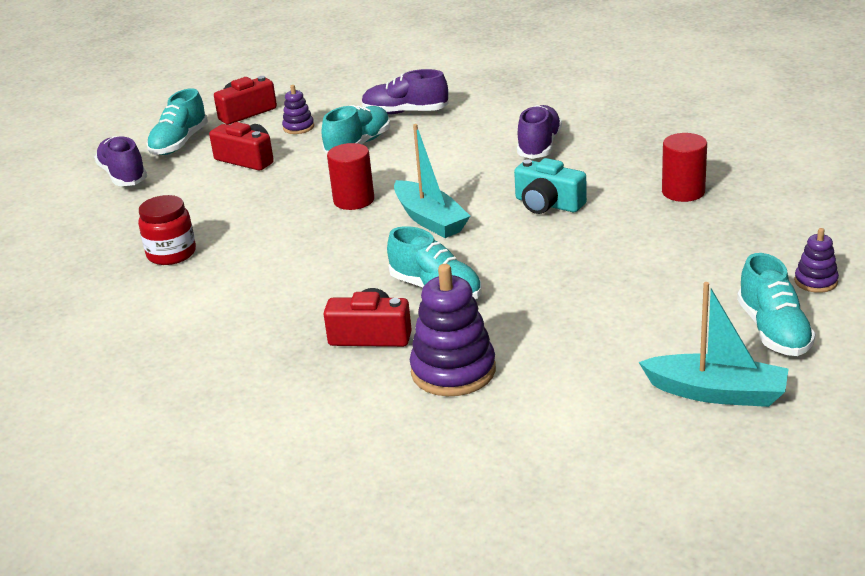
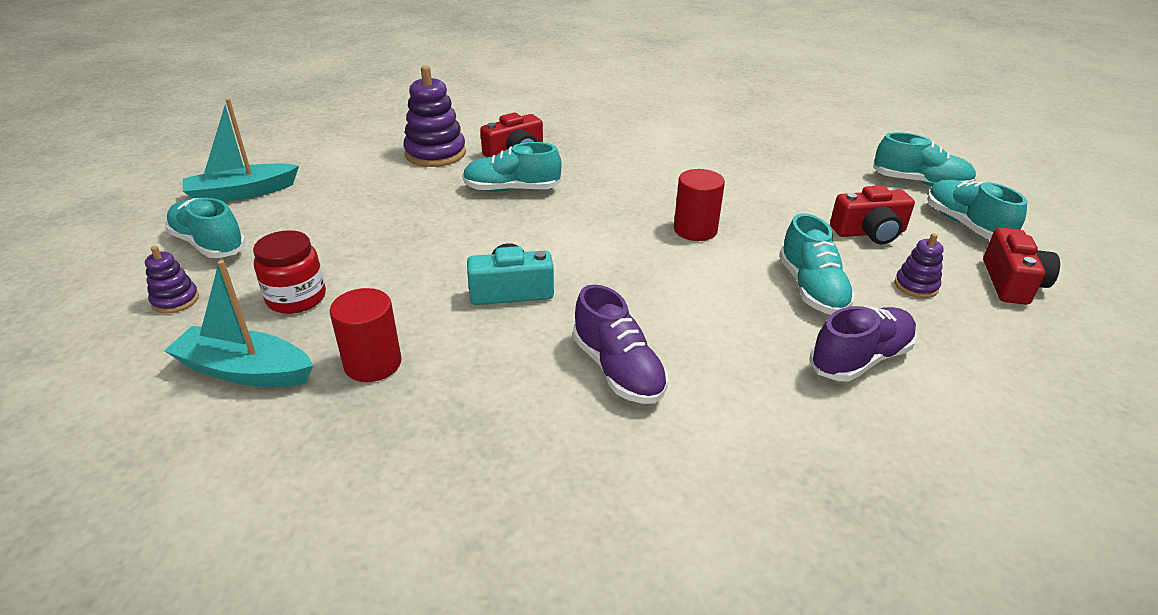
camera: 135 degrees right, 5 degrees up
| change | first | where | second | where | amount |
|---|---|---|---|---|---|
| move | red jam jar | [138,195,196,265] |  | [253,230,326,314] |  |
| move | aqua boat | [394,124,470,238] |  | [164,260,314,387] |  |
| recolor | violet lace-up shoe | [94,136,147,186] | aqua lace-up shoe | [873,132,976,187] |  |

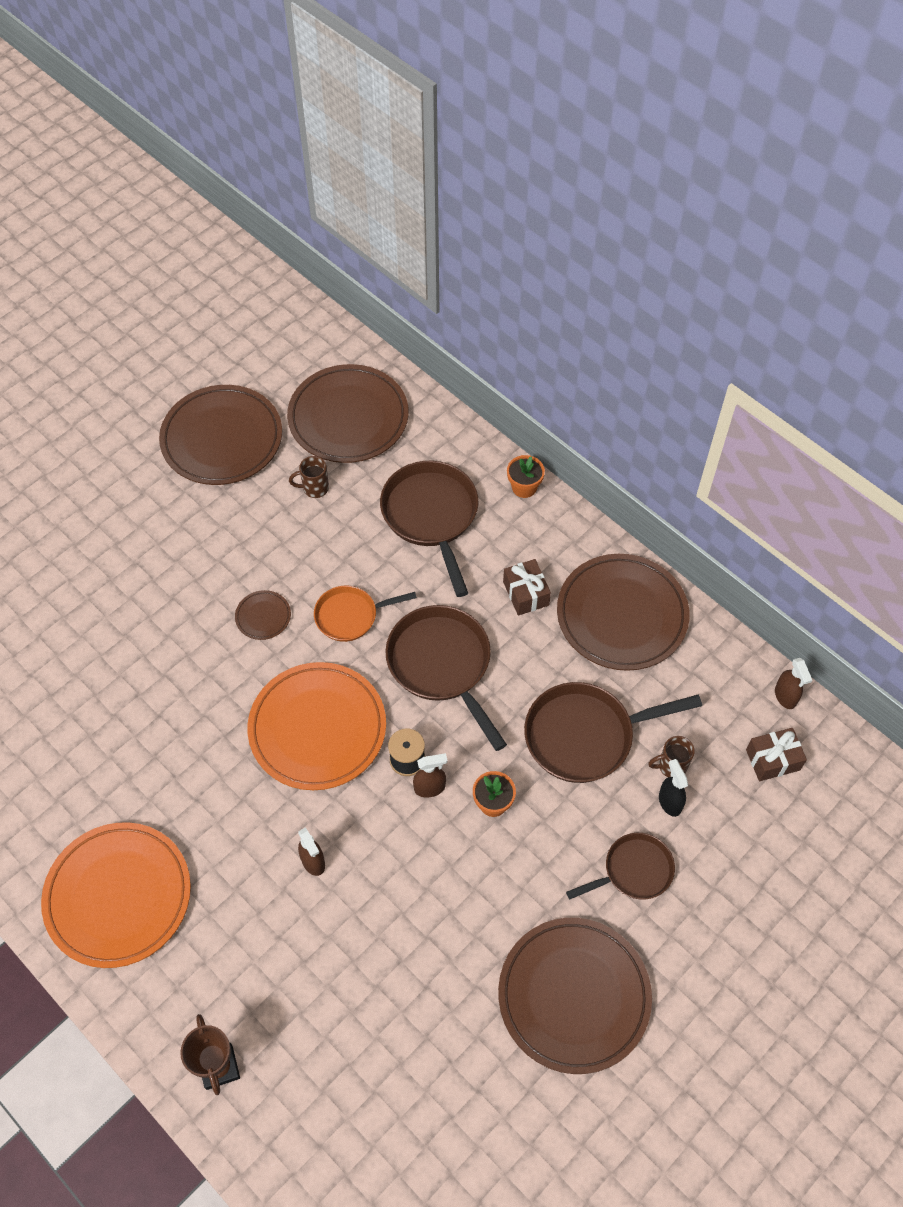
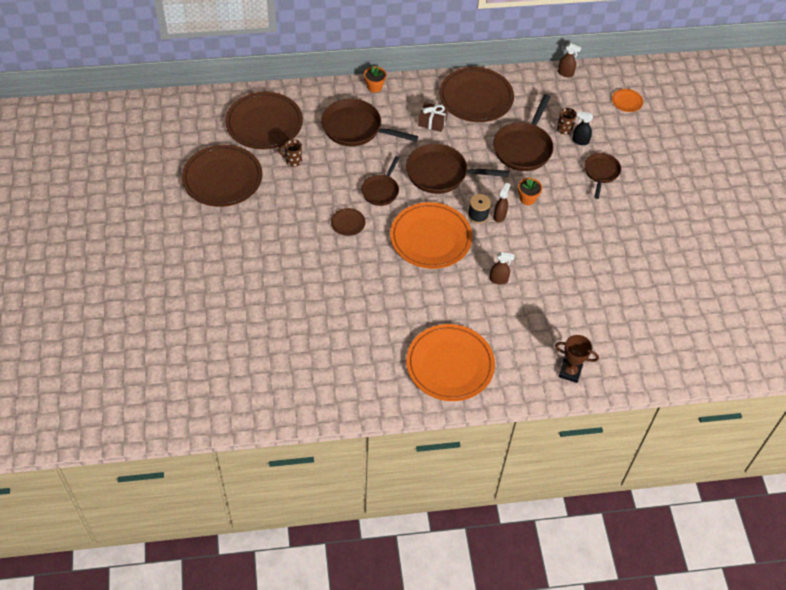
camera: 55 degrees left, 5 degrees down
| change | first | where | second | where | amount |
|---|---|---|---|---|---|
| delete | dark brown dinner plate | [498,918,652,1074] |  |  |  |
| delete | dark brown present | [746,728,807,781] |  |  |  |
| insert |  |  | bright orange dinner plate | [612,89,643,112] |  |
| recolor | bright orange skillet | [314,586,417,642] | dark brown skillet | [361,156,399,206] |  |
| rotate | dark brown tea mug | [289,456,329,498] |  | [278,139,302,167] | 75 degrees clockwise |

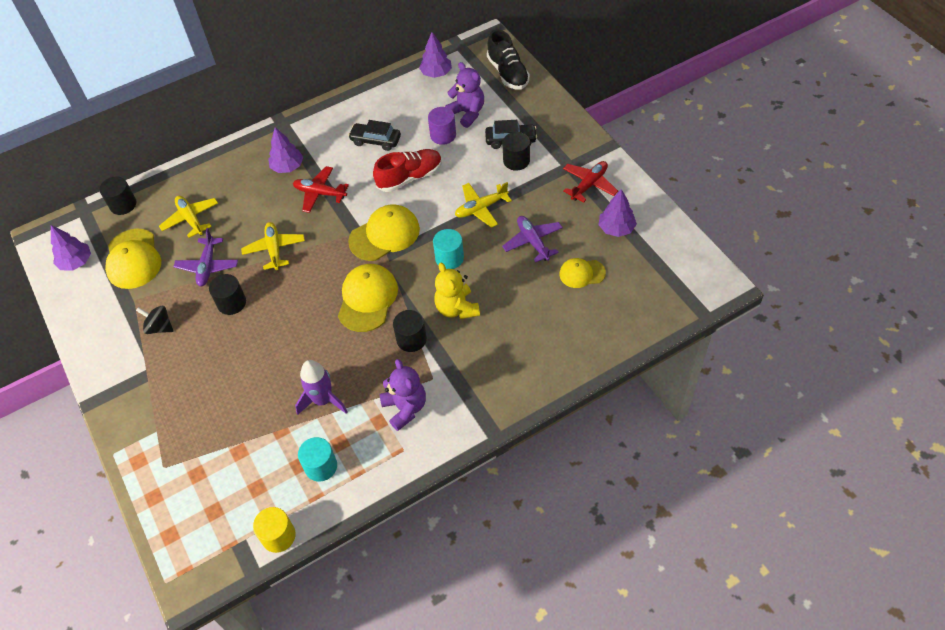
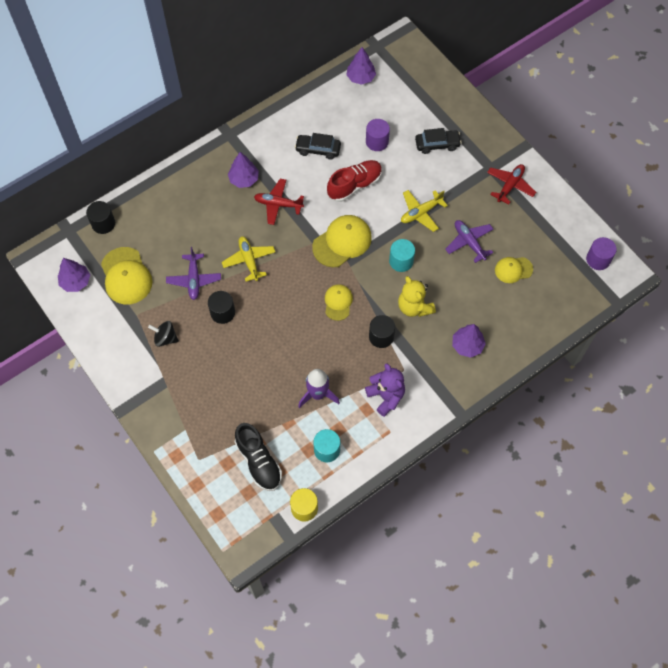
camera: 10 degrees left, 10 degrees up
| change | first | where | second | where | amount |
|---|---|---|---|---|---|
| delete | bright yellow plane | [159,196,218,238] |  |  |  |
| delete | violet teddy bear | [445,62,484,128] |  |  |  |
| delete | jet-black solid cylinder | [503,132,530,171] |  |  |  |
| insert |  |  | violet solid cylinder | [586,237,617,270] |  |
| move | jet-black lace-up shoe | [487,30,530,90] |  | [235,423,282,491] |  |
| move | violet tree | [598,189,637,237] |  | [452,324,486,358] |  |
| resize | bright yellow peaked cap | [338,264,398,332] |  | [325,284,353,321] | x0.60 |

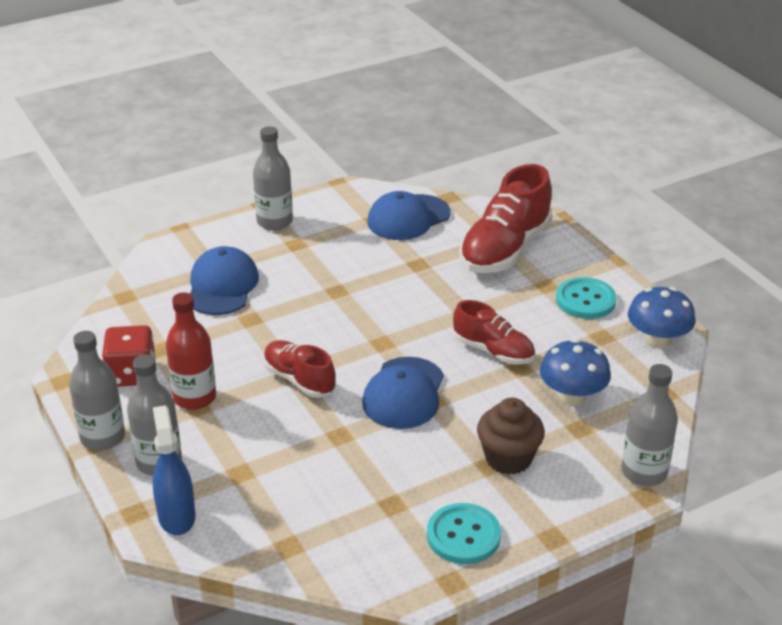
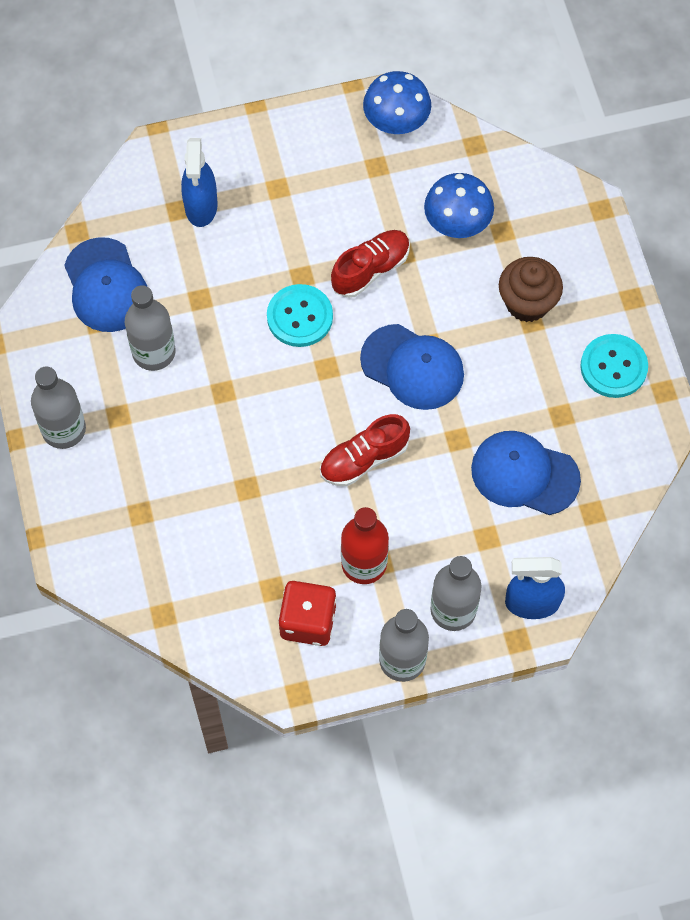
camera: 75 degrees left, 30 degrees up
| change | first | where | second | where | amount |
|---|---|---|---|---|---|
| move | cobalt peaked cap | [190,246,259,315] |  | [471,431,581,515] |  |
| move | aqua shirt button | [556,277,617,319] |  | [267,284,333,347] |  |
| move | ash-grey bottle | [621,364,678,486] |  | [125,285,176,371] |  |
| replace | red lace-up shoe | [459,164,553,273] | cobalt spray cleaner | [181,138,218,227] |  |

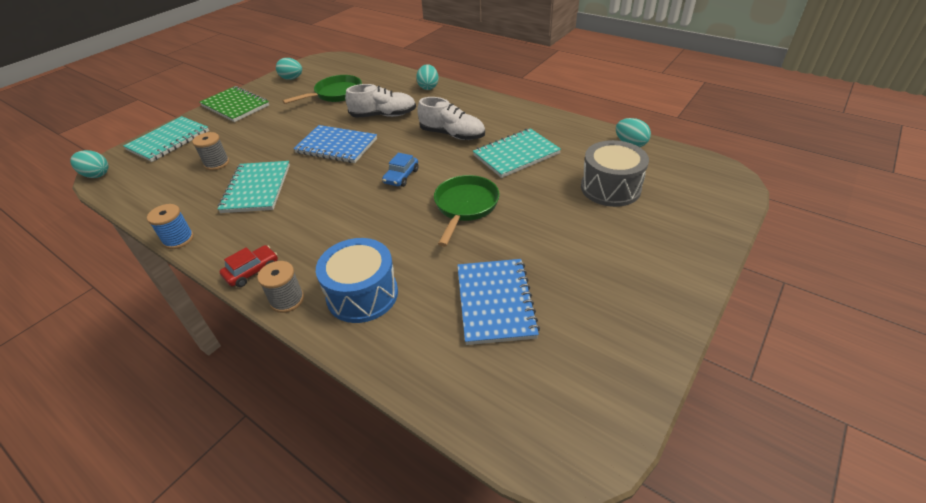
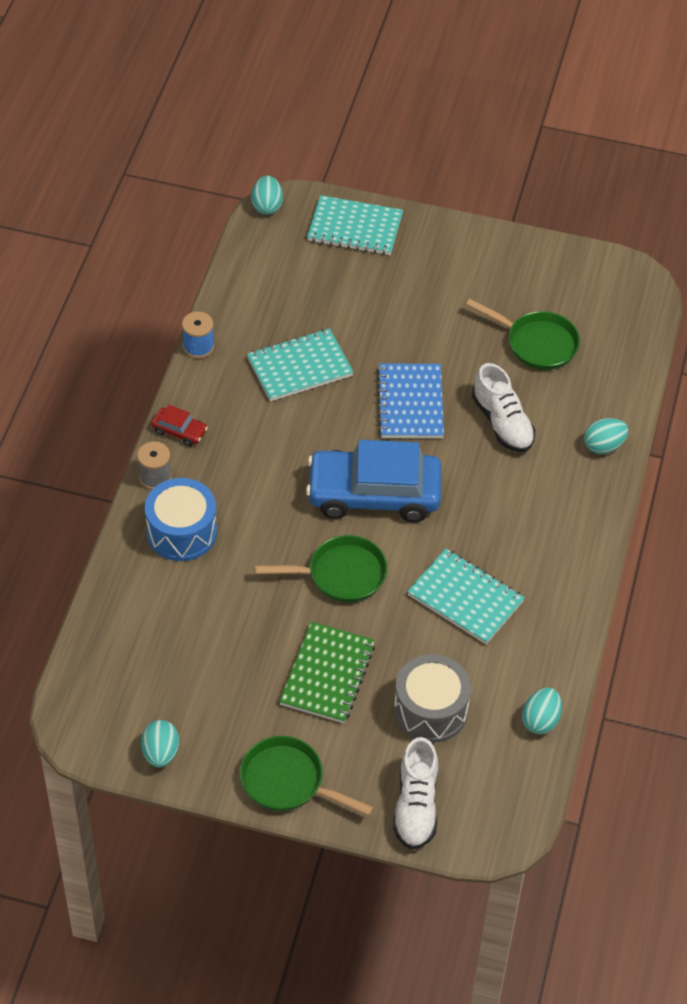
camera: 65 degrees right, 10 degrees up
| change | first | where | second | where | amount |
|---|---|---|---|---|---|
| delete | ash-grey bobbin | [192,132,229,170] |  |  |  |
| delete | cobalt notebook | [457,259,540,345] |  |  |  |
| insert |  |  | green skillet | [240,736,374,816] |  |
| move | green notebook | [200,86,269,122] |  | [279,622,375,723] |  |
| move | aqua egg | [276,58,302,80] |  | [141,720,179,767] |  |
| move | pure white lace-up shoe | [417,97,485,140] |  | [393,737,438,850] |  |
| resize | cobalt toy car | [382,153,418,187] |  | [306,440,442,522] | x2.42 |

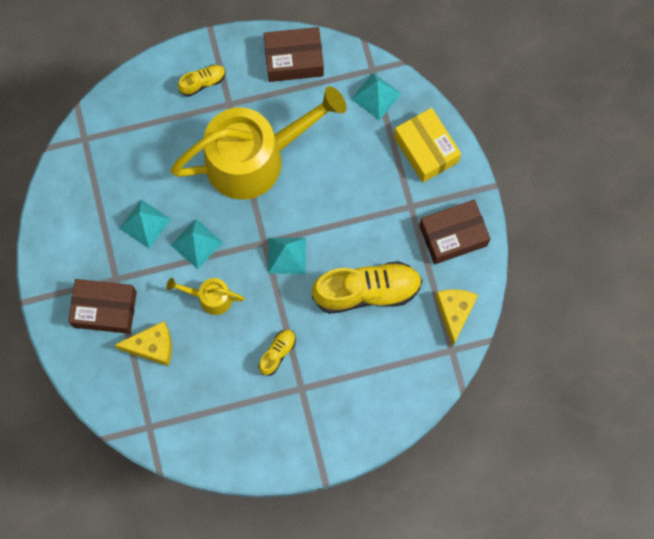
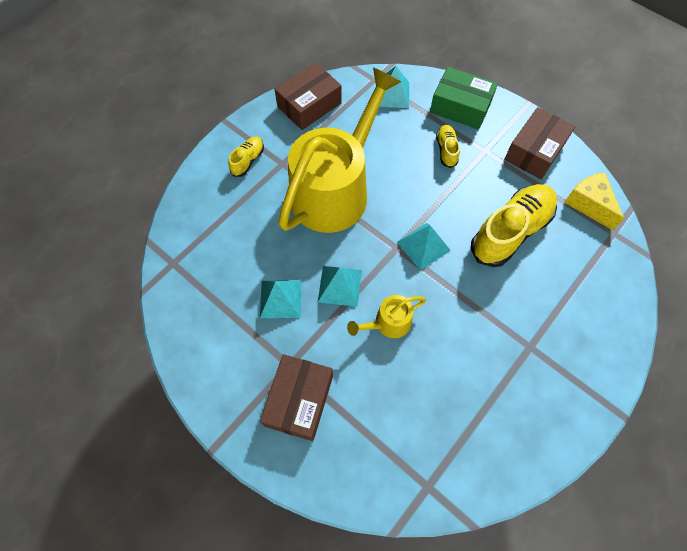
camera: 35 degrees left, 10 degrees down
| change | first | where | second | where | amount |
|---|---|---|---|---|---|
| delete | bright yellow cheese | [115,321,172,366] |  |  |  |
| move | bright yellow lace-up shoe | [259,329,296,376] |  | [436,125,460,168] |  |
| recolor | bright yellow parcel | [394,108,461,182] | green parcel | [430,67,498,130] |  |
| rotate | dark brown parcel | [68,279,137,334] |  | [260,354,333,441] | 45 degrees counterclockwise |

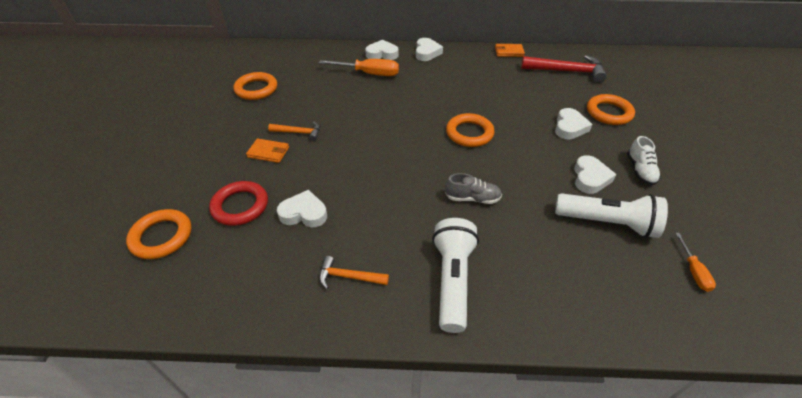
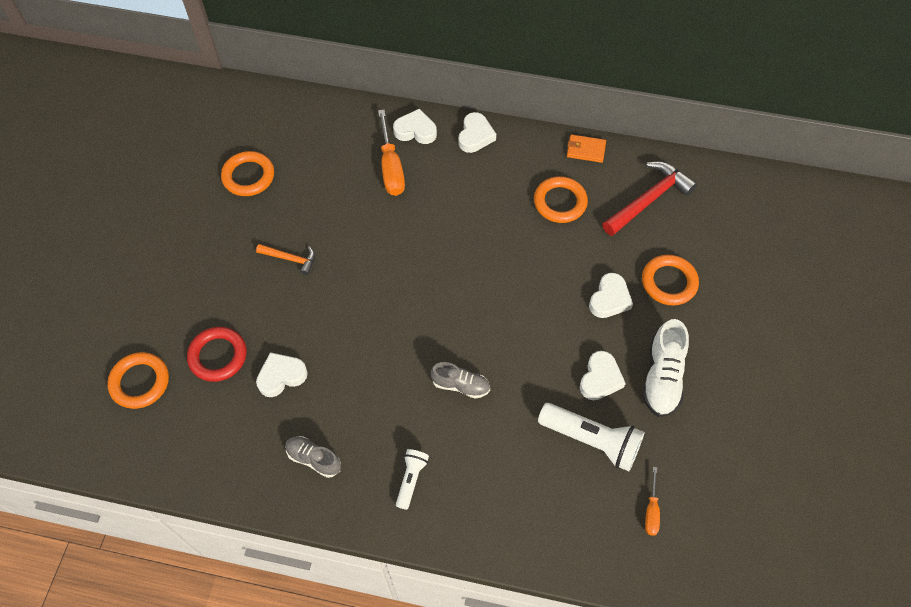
camera: 10 degrees right, 15 degrees up
| change | first | where | second | where | amount |
|---|---|---|---|---|---|
| delete | bright orange billfold | [246,139,289,163] |  |  |  |
| move | bright orange hoop | [446,113,495,147] |  | [534,176,588,223] |  |
| replace | bright orange claw hammer | [319,256,389,289] | ash-grey lace-up shoe | [285,436,341,478] |  |
| rotate | pure white love heart | [277,190,327,227] |  | [256,352,308,397] | 45 degrees counterclockwise |
| rotate | bright orange screwdriver | [319,59,399,76] |  | [378,110,405,196] | 60 degrees clockwise |
| rotate | red claw hammer | [521,55,607,83] |  | [602,162,697,236] | 60 degrees counterclockwise |
| resize | pure white torch | [432,218,479,333] |  | [396,449,429,510] | x0.55 |
| resize | pure white lace-up shoe | [627,136,661,185] |  | [642,319,689,417] | x1.57 |

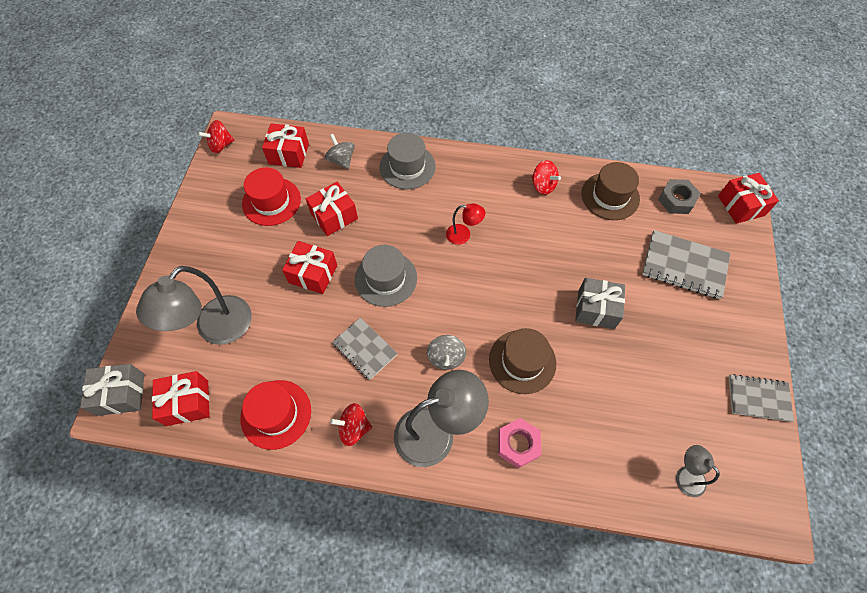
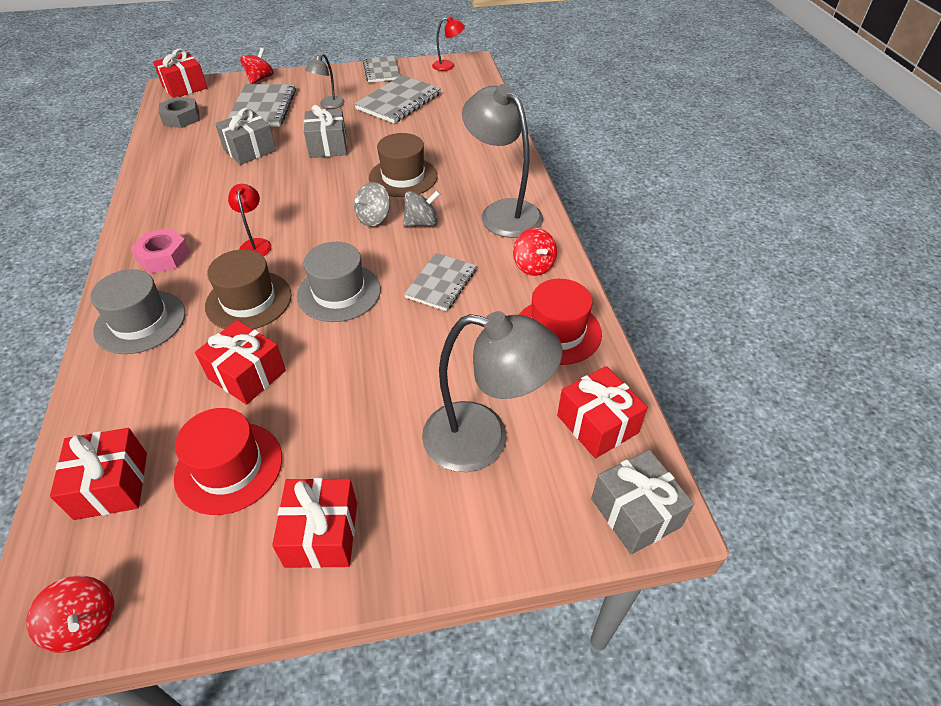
camera: 110 degrees left, 15 degrees down
| change | first | where | second | where | amount |
|---|---|---|---|---|---|
| insert |  |  | ash-grey present | [215,108,276,165] |  |
| insert |  |  | ash-grey notebook | [354,75,441,124] |  |
| insert |  |  | red reading lamp | [432,16,465,71] |  |
| move | red present | [282,241,337,294] |  | [272,478,357,568] |  |
| move | ash-grey spinning top | [325,134,355,169] |  | [354,182,390,226] |  |
| move | pink hex nut | [498,418,541,468] |  | [130,228,190,273] |  |
| move | red spinning top | [532,160,561,195] |  | [240,48,274,84] |  |
| move | dark brown hat | [581,162,640,220] |  | [205,249,292,329] |  |
| move | ash-grey reading lamp | [676,445,720,497] |  | [305,54,344,109] |  |

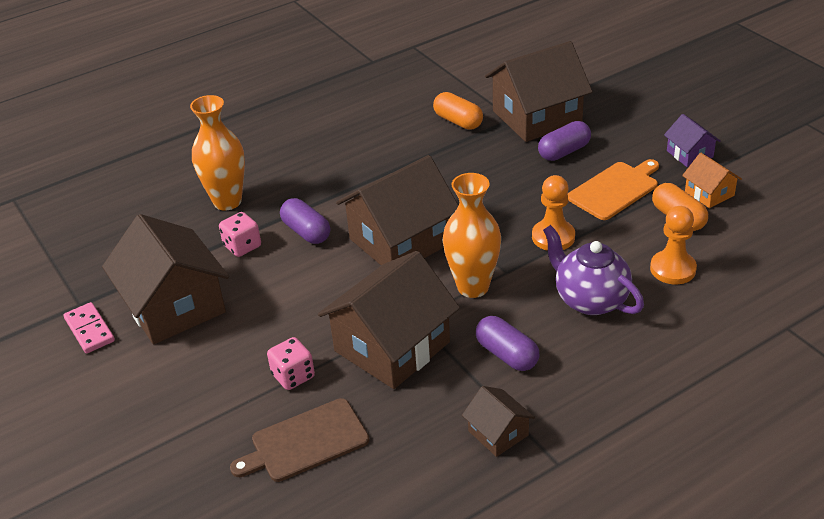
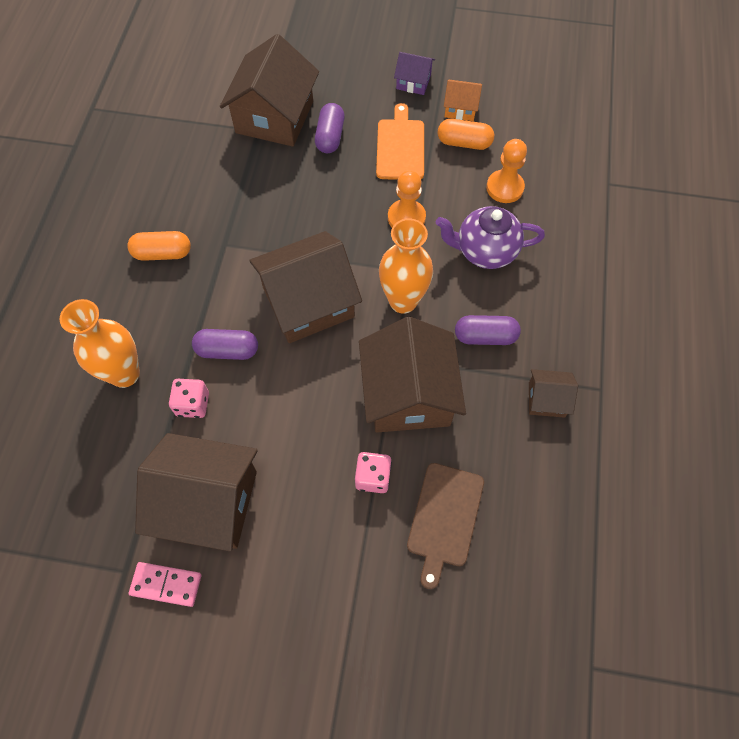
camera: 50 degrees left, 25 degrees up
| change | first | where | second | where | amount |
|---|---|---|---|---|---|
| move | bright orange pill shape | [433,92,483,130] |  | [127,231,191,261] |  |
| rotate | dark brown toy house | [336,155,459,265] |  | [249,231,362,343] | 60 degrees clockwise |

